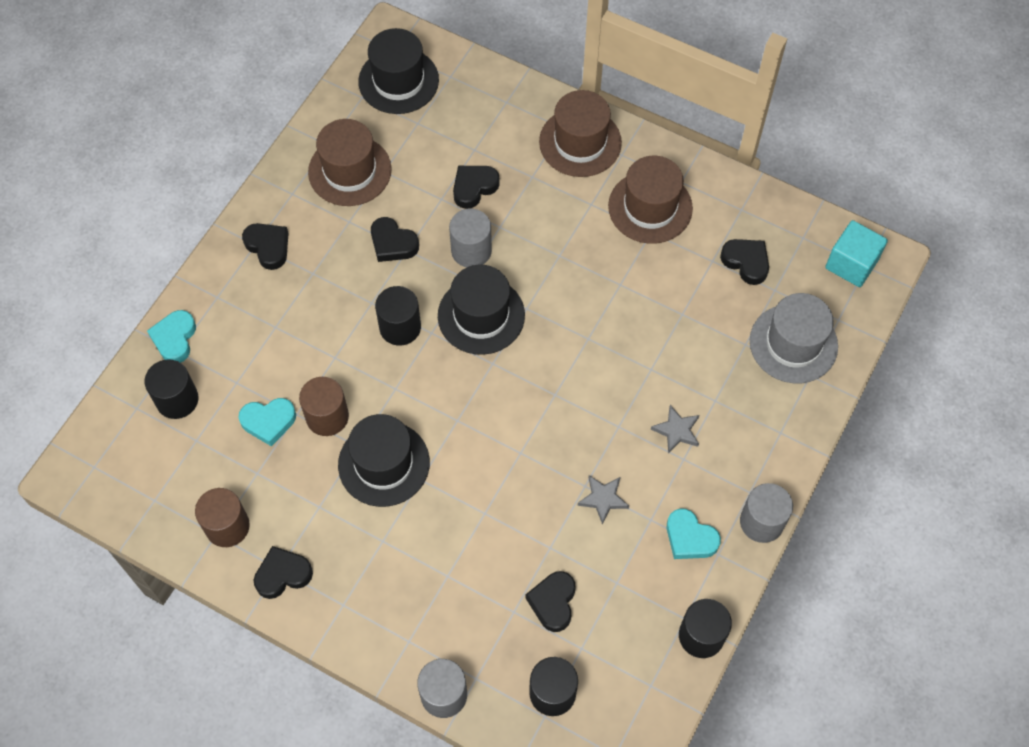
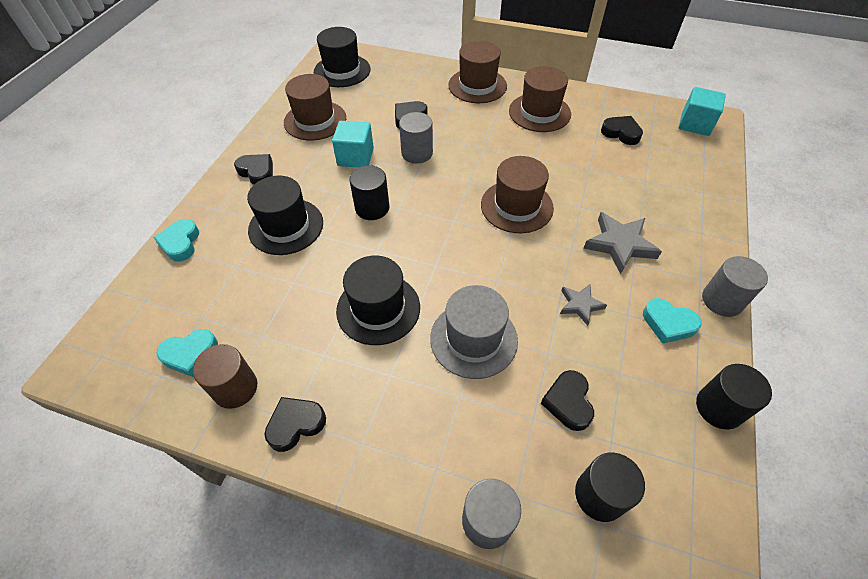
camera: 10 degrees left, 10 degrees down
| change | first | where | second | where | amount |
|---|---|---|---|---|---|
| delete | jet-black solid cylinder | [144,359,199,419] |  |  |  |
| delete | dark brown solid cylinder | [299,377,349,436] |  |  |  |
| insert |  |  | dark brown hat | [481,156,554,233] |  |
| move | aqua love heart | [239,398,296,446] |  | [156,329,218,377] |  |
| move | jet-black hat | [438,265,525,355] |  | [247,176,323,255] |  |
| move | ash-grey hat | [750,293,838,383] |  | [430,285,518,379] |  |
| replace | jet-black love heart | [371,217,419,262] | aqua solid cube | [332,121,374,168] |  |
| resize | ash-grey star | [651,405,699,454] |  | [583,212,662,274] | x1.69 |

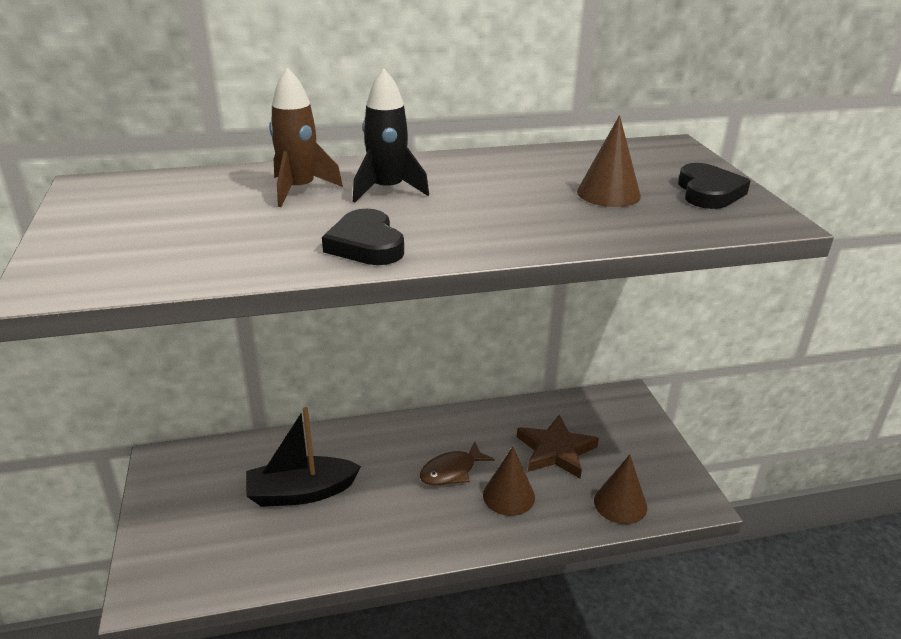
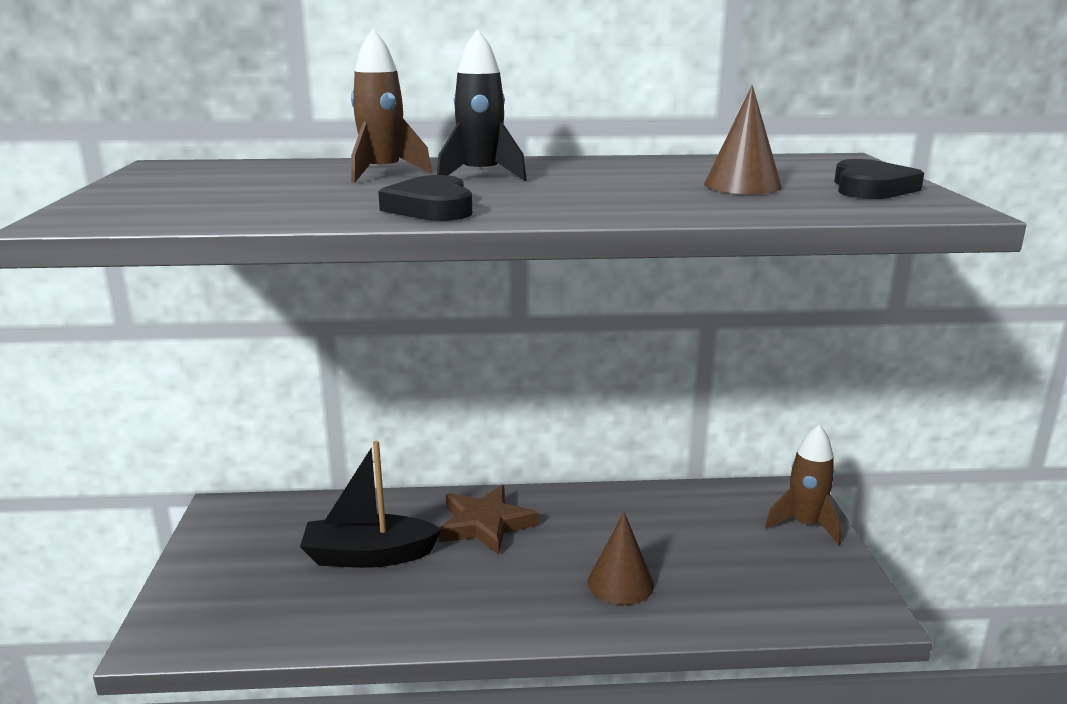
camera: 10 degrees right, 10 degrees down
| change | first | where | second | where | amount |
|---|---|---|---|---|---|
| delete | dark brown fish | [420,442,494,486] |  |  |  |
| delete | dark brown solid cone | [594,455,647,524] |  |  |  |
| insert |  |  | dark brown toy rocket | [765,424,841,545] |  |
| move | dark brown star | [517,415,599,478] |  | [439,485,538,555] |  |

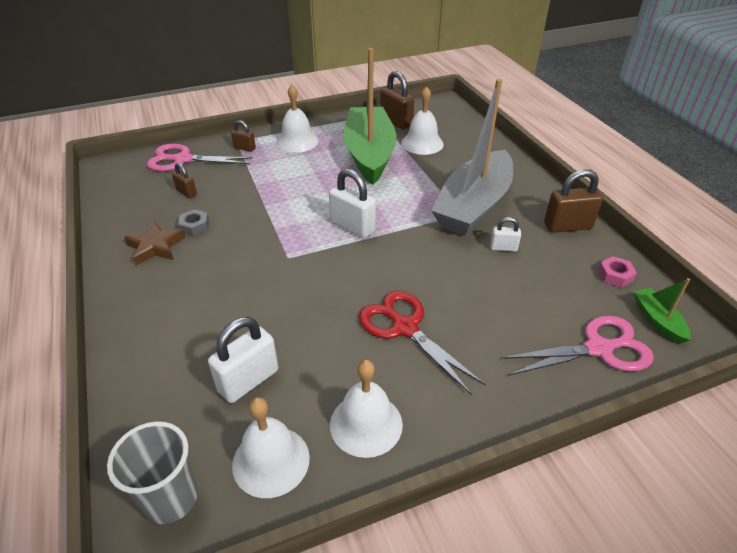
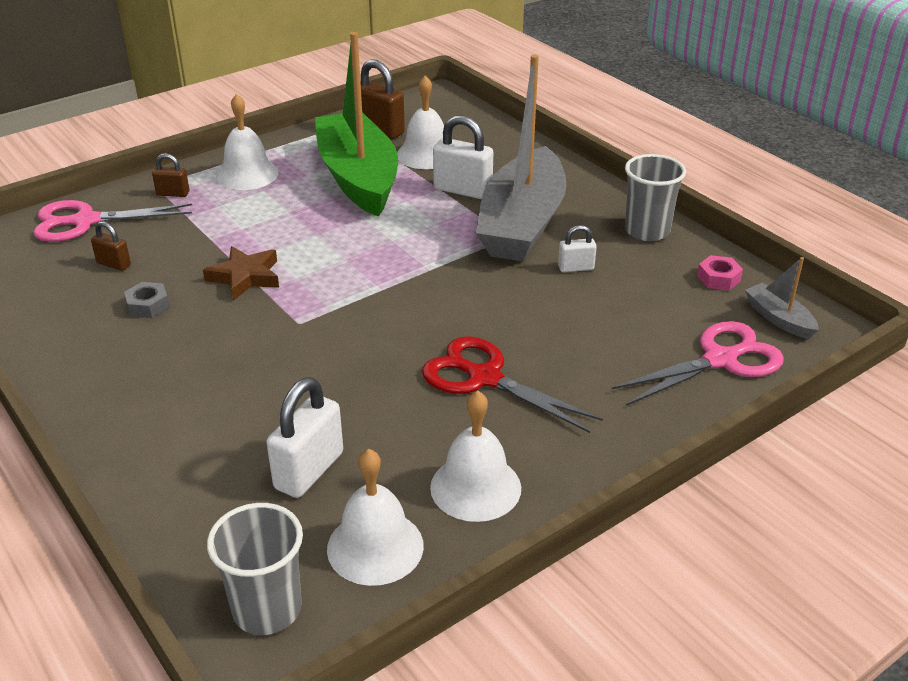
camera: 15 degrees left, 5 degrees down
| change | first | where | second | where | amount |
|---|---|---|---|---|---|
| move | dark brown star | [124,221,185,265] |  | [203,246,279,300] |  |
| move | pure white small lock | [329,169,376,238] |  | [433,115,493,199] |  |
| replace | dark brown small lock | [544,169,603,233] | ash-grey tumbler | [625,154,686,241] |  |
| recolor | green boat | [634,278,691,344] | ash-grey boat | [745,257,819,339] |  |

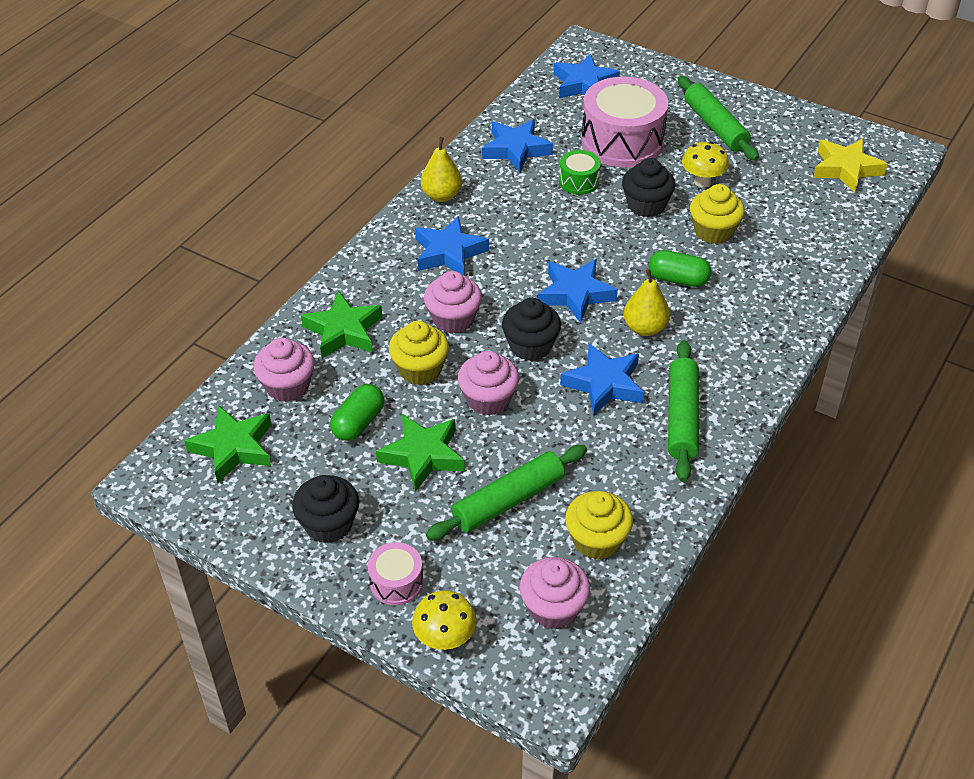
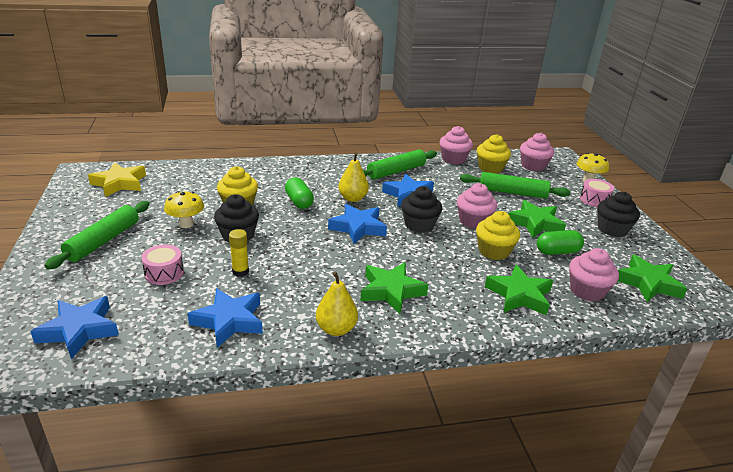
camera: 135 degrees left, 15 degrees down
| change | first | where | second | where | amount |
|---|---|---|---|---|---|
| move | pink muffin | [424,271,482,334] |  | [440,126,473,165] |  |
| replace | green toy drum | [559,150,601,195] | bright yellow glue stick | [229,229,249,277] |  |
| recolor | cobalt star | [415,216,489,275] | green star | [360,262,428,314] |  |
| resize | pink toy drum | [581,77,668,168] |  | [141,245,184,285] | x0.48 |

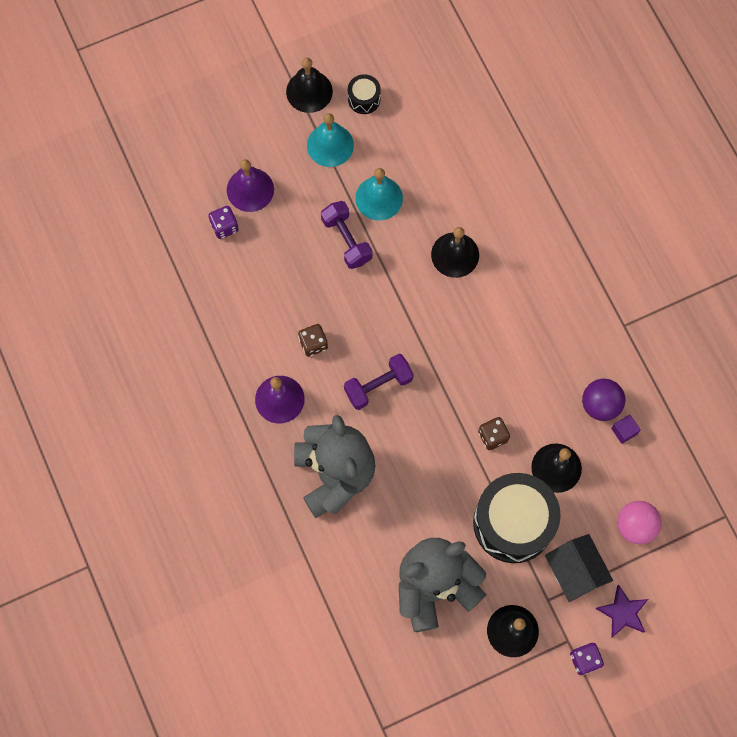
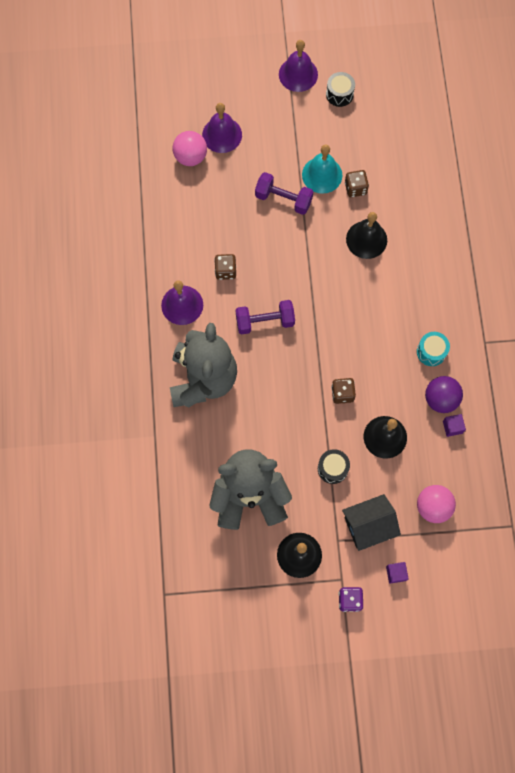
camera: 20 degrees right, 0 degrees up
| change | first | where | second | where | amount |
|---|---|---|---|---|---|
| delete | aqua bell | [307,113,354,167] |  |  |  |
| insert |  |  | dark brown dice | [345,170,369,197] |  |
| insert |  |  | aqua toy drum | [417,332,450,366] |  |
| replace | violet dice | [208,206,239,239] | pink sphere | [173,131,207,166] |  |
| replace | violet star | [595,584,648,637] | violet solid cube | [386,562,409,584] |  |
| recolor | jet-black bell | [286,57,333,113] | violet bell | [279,40,318,92] |  |
| rotate | violet free weight | [321,201,373,269] |  | [255,172,313,215] | 60 degrees counterclockwise |
| rotate | jet-black toy house | [545,534,613,602] |  | [342,494,401,551] | 75 degrees clockwise |
| resize | jet-black toy drum | [473,473,561,563] |  | [318,449,350,484] | x0.44 |

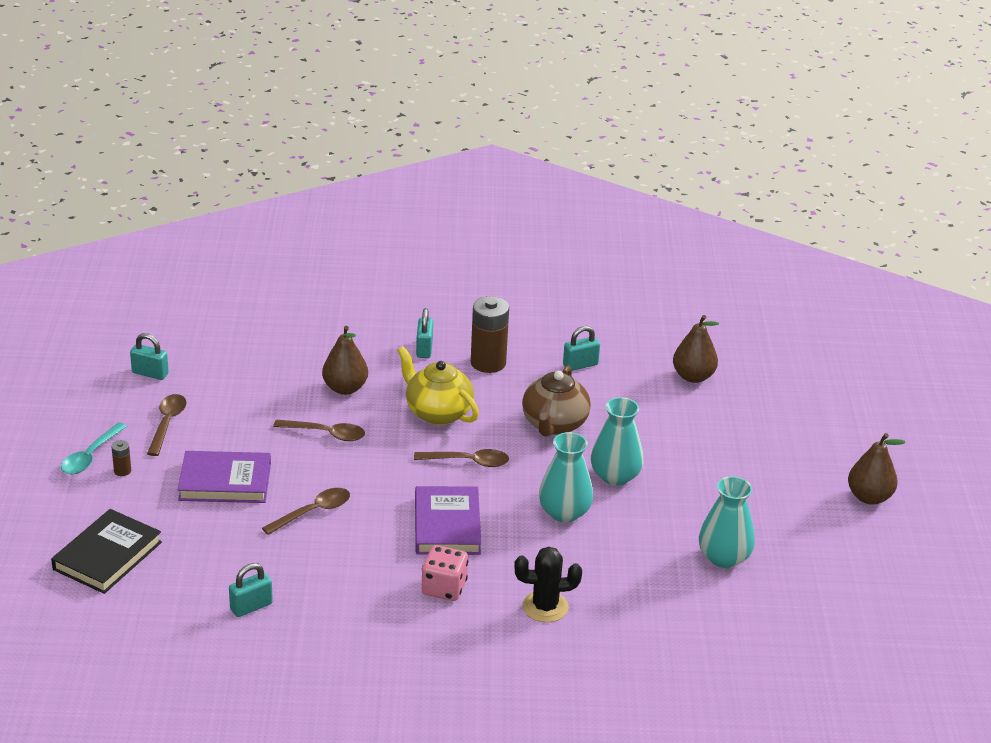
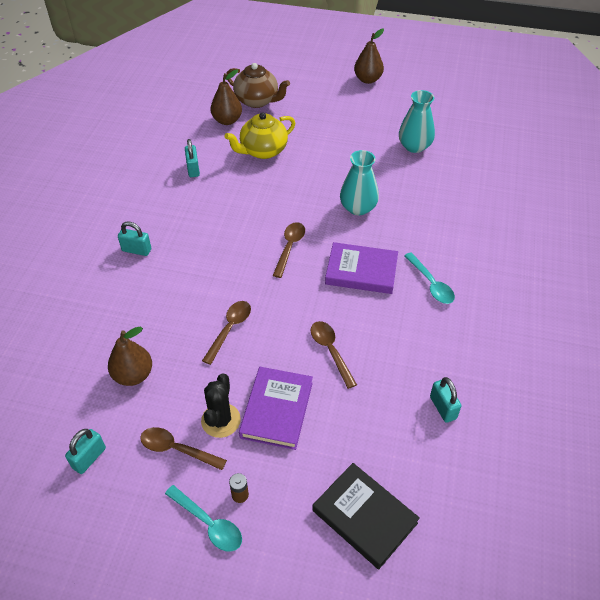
camera: 75 degrees left, 15 degrees up
| change | first | where | second | where | amount |
|---|---|---|---|---|---|
| delete | dark brown power cell | [471,296,509,373] |  |  |  |
| delete | aqua flower vase | [591,397,644,486] |  |  |  |
| move | dark brown pear fruit | [322,326,368,395] |  | [108,326,152,386] |  |
| move | bright yellow china teapot | [397,346,479,425] |  | [225,112,295,159] |  |
| move | jet-black cactus | [514,547,582,623] |  | [201,373,241,438] |  |
| move | dark brown china teapot | [522,365,591,437] |  | [226,63,290,108] |  |
| replace | pink dice | [421,545,468,601] | aqua teaspoon | [404,252,455,304] |  |

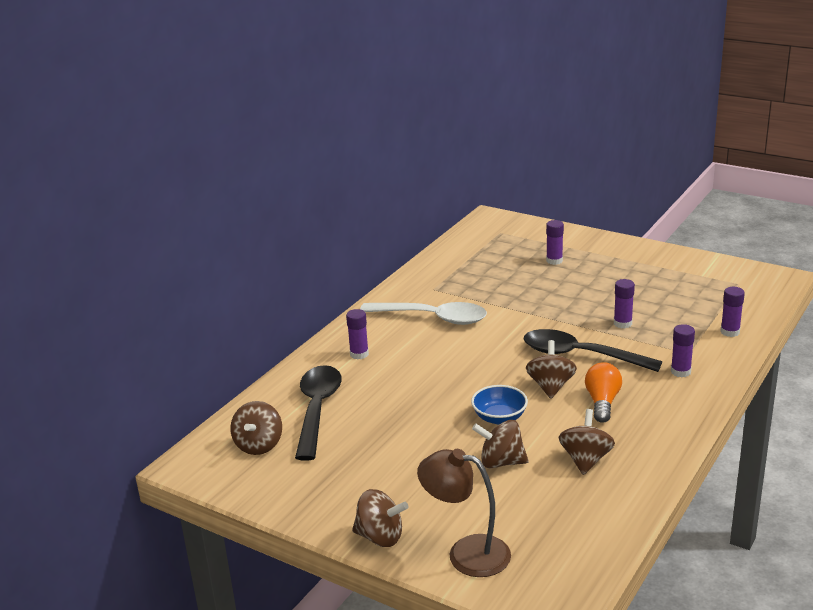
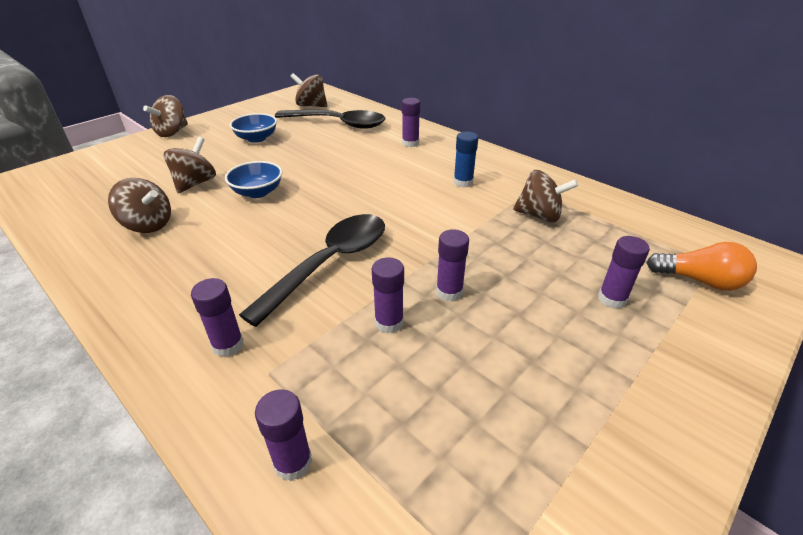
camera: 100 degrees right, 10 degrees up
| change | first | where | second | where | amount |
|---|---|---|---|---|---|
| delete | dark brown reading lamp | [417,449,511,577] |  |  |  |
| insert |  |  | cobalt deep dish | [230,113,277,143] |  |
| insert |  |  | violet glue stick | [436,229,469,301] |  |
| move | dark brown spinning top | [526,340,577,399] |  | [513,170,578,223] |  |
| move | bright orange bulb | [585,362,622,423] |  | [646,242,757,291] |  |
| replace | pure white teaspoon | [360,302,487,325] | cobalt glue stick | [453,132,478,188] |  |

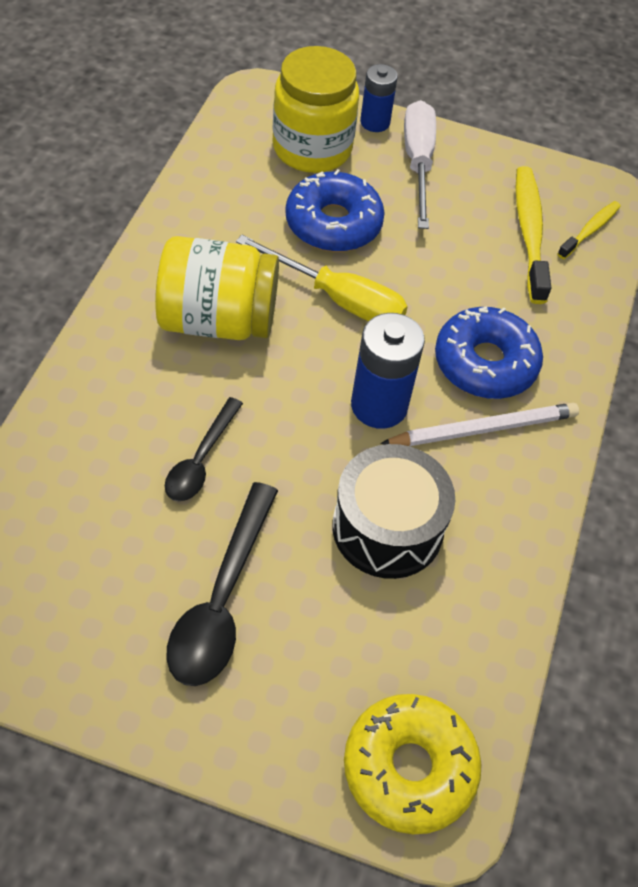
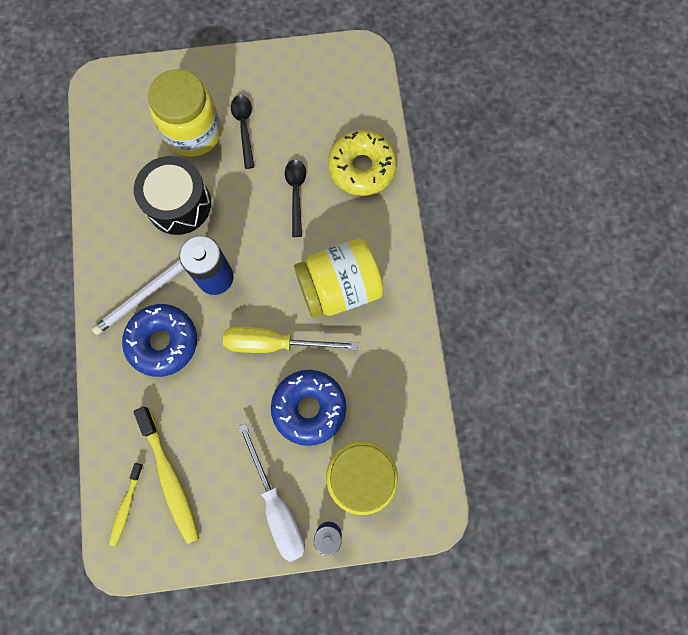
camera: 160 degrees right, 20 degrees up
| change | first | where | second | where | amount |
|---|---|---|---|---|---|
| insert |  |  | bright yellow jam jar | [148,69,221,157] |  |
| move | bright yellow donut | [344,694,482,834] |  | [328,130,397,196] |  |
| resize | jet-black teaspoon | [166,482,278,686] |  | [231,95,254,169] | x0.63 |

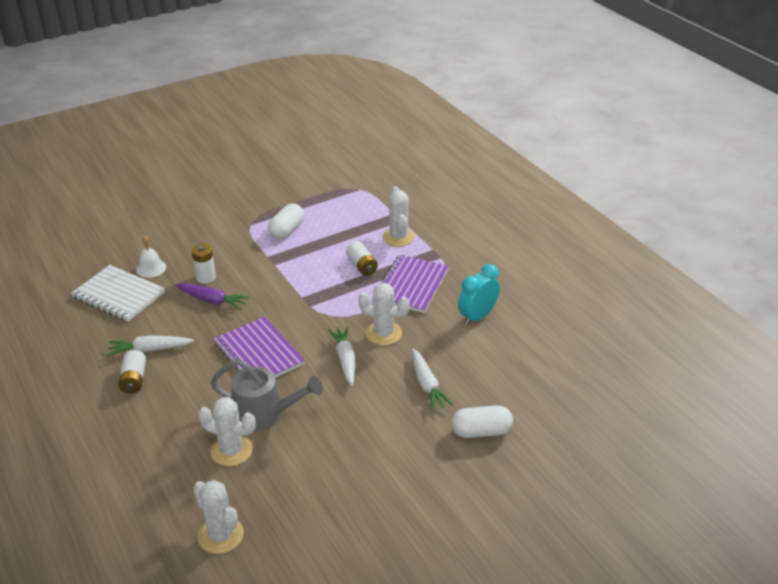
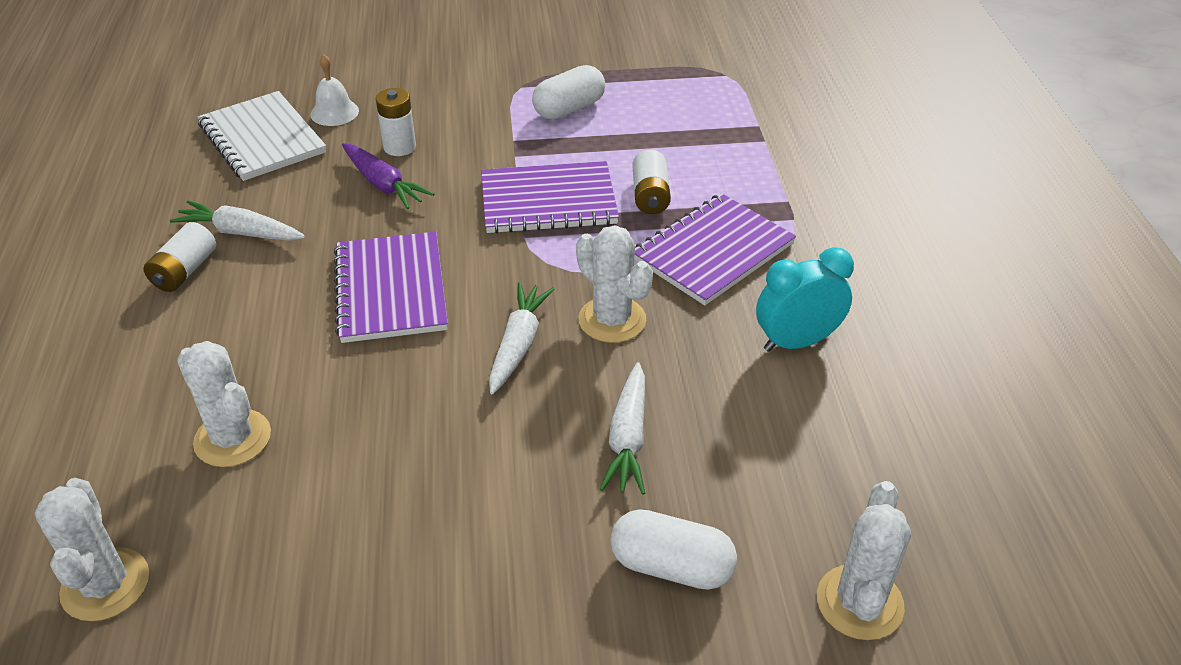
camera: 25 degrees right, 5 degrees up
| change | first | where | second | where | amount |
|---|---|---|---|---|---|
| delete | ash-grey watering pot | [210,359,323,431] |  |  |  |
| insert |  |  | violet notebook | [481,161,619,233] |  |
| move | pure white cactus | [382,187,415,247] |  | [817,481,911,640] |  |

